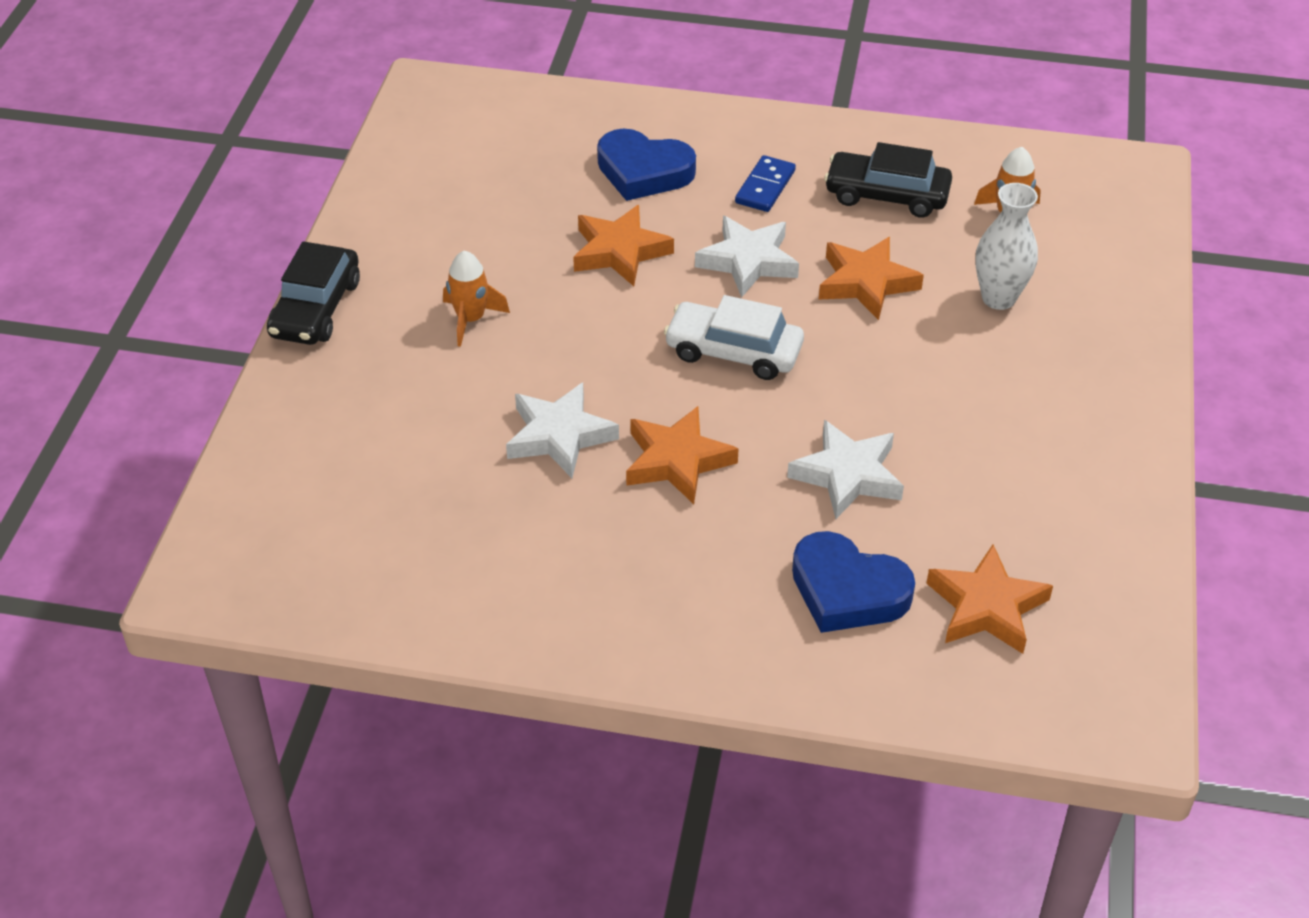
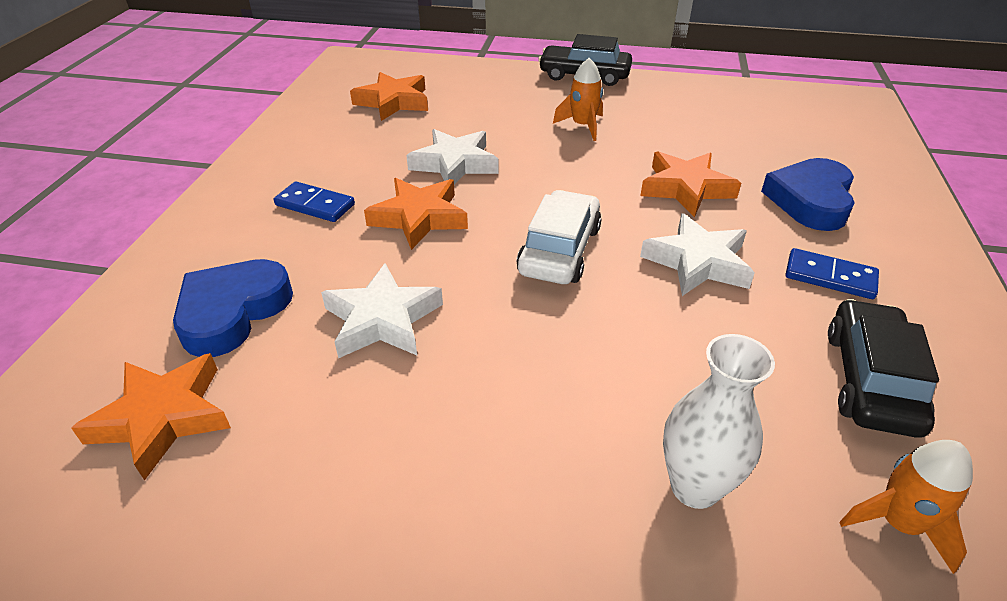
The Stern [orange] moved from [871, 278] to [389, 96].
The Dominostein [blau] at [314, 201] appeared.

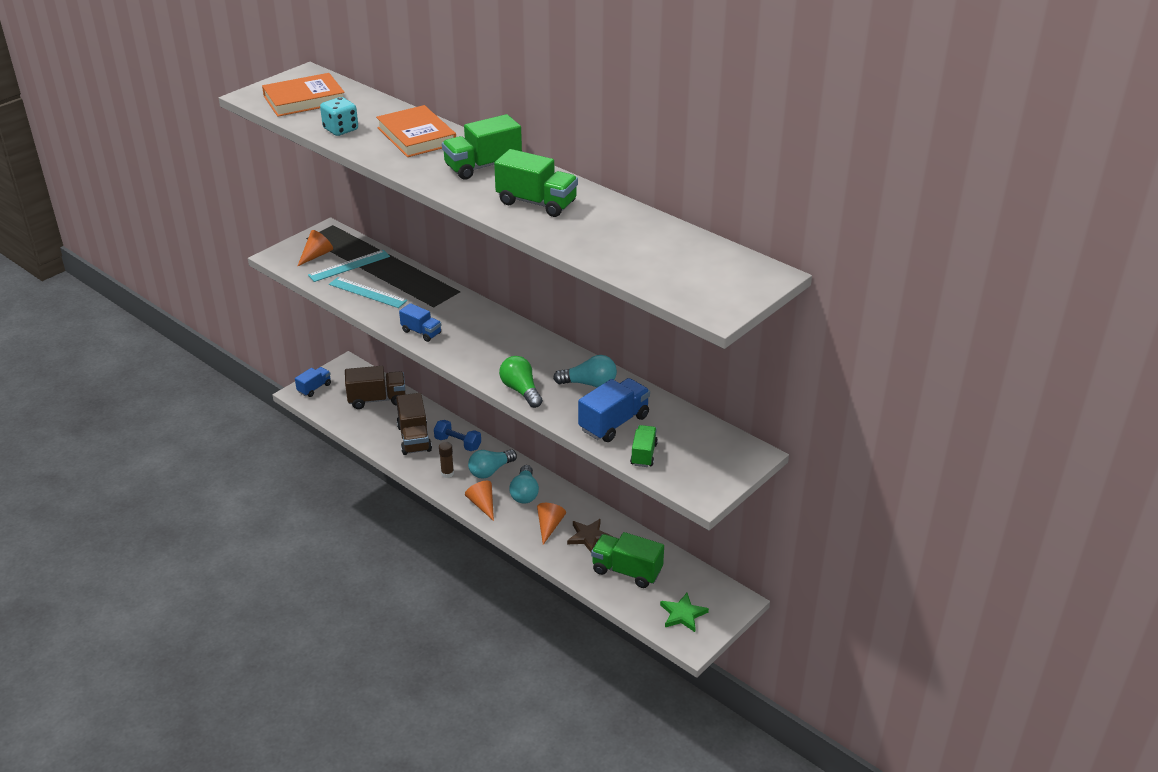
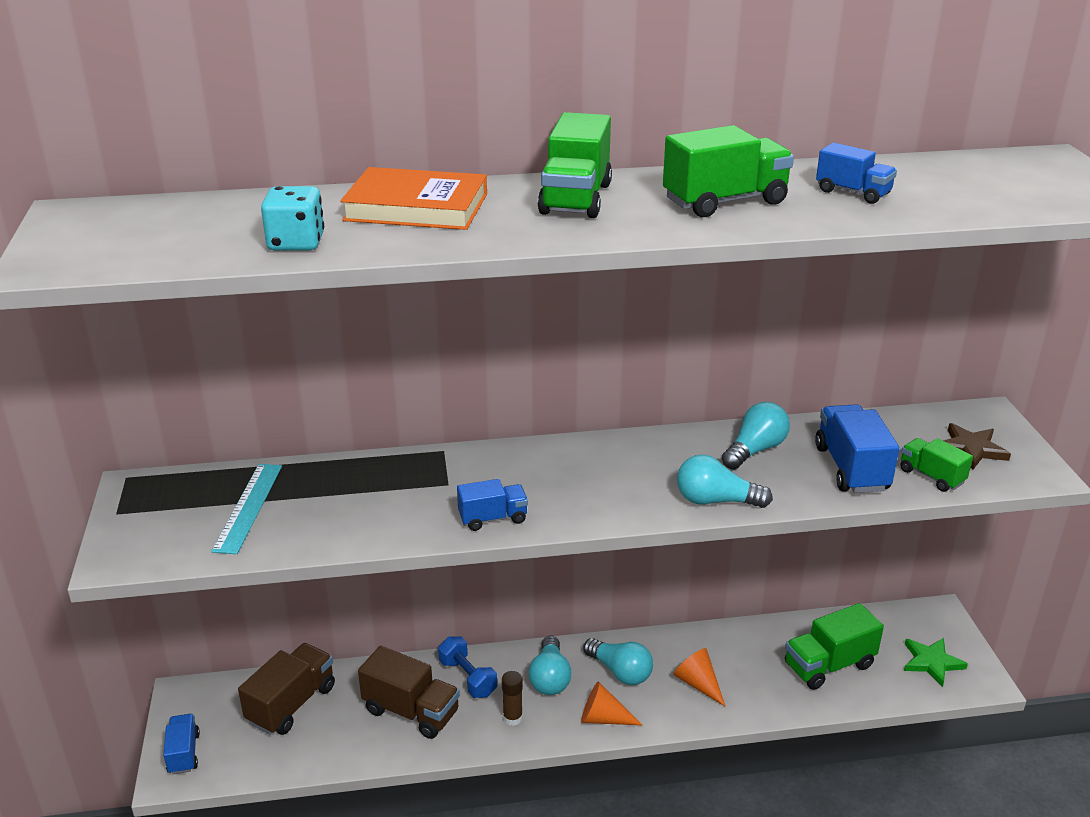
The Buch [orange] at [303, 95] disappeared.
The Kegel [orange] at [315, 248] disappeared.
The Lineal [türkis] at [368, 292] disappeared.
The Glühbirne [grün] at [521, 382] became the Glühbirne [türkis] at [725, 481].
The Hantel [blau] at [457, 435] turned 75 degrees clockwise.
The Stern [braun] moved from [590, 535] to [977, 446].
The Lastwagen [blau] at [856, 173] appeared.

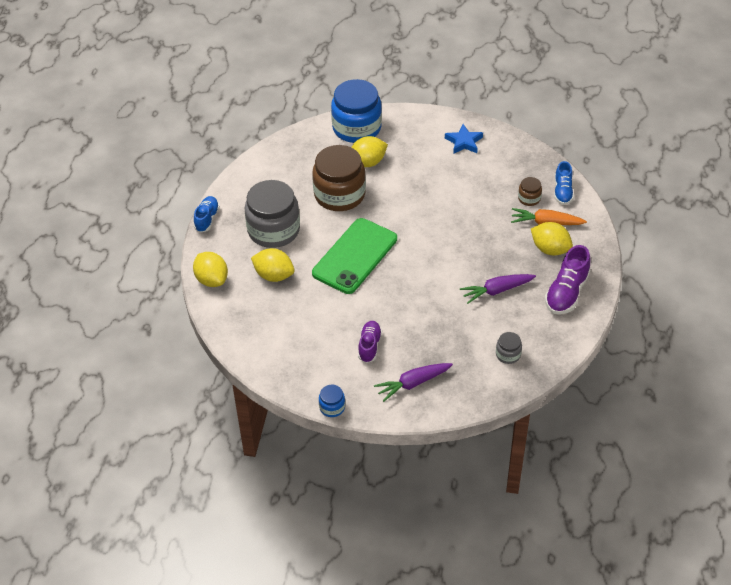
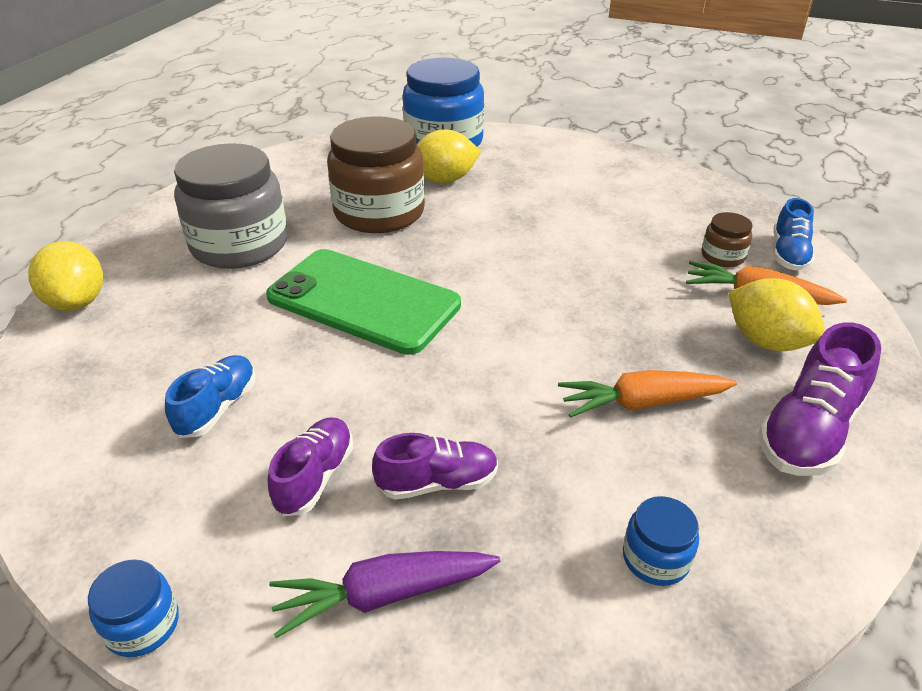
The Stern [blau] at [464, 139] disappeared.
The Schuh [blau] moved from [207, 214] to [210, 396].
The Handy [grün] at [354, 256] turned 75 degrees clockwise.
The Zitrone [gelb] at [272, 265] disappeared.
The Karotte [lila] at [498, 289] became the Karotte [orange] at [647, 394].
The Einmachglas [grau] at [509, 348] became the Einmachglas [blau] at [661, 541].
The Schuh [lila] at [435, 466] appeared.

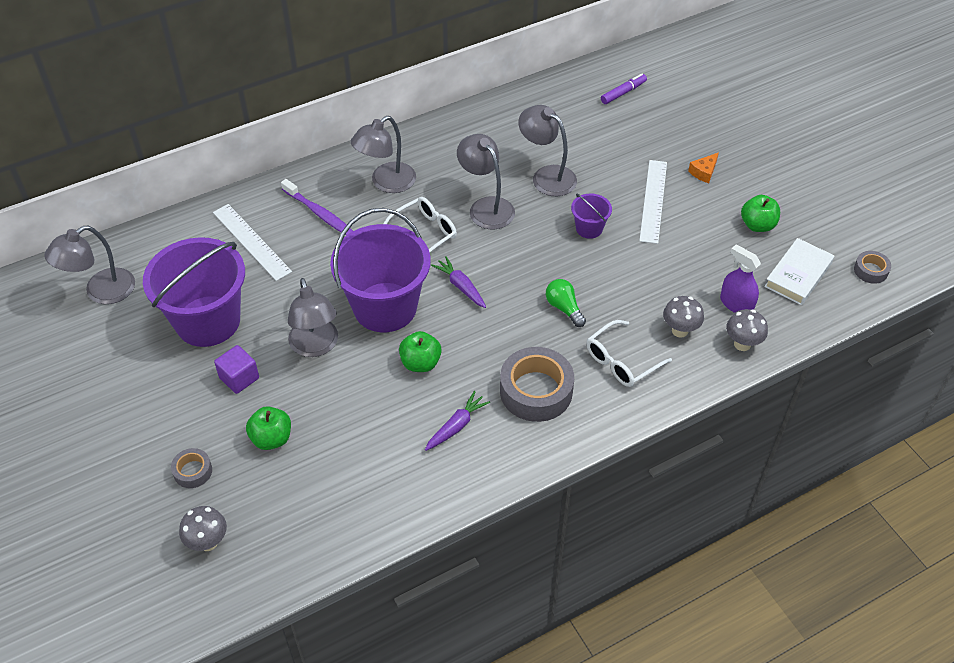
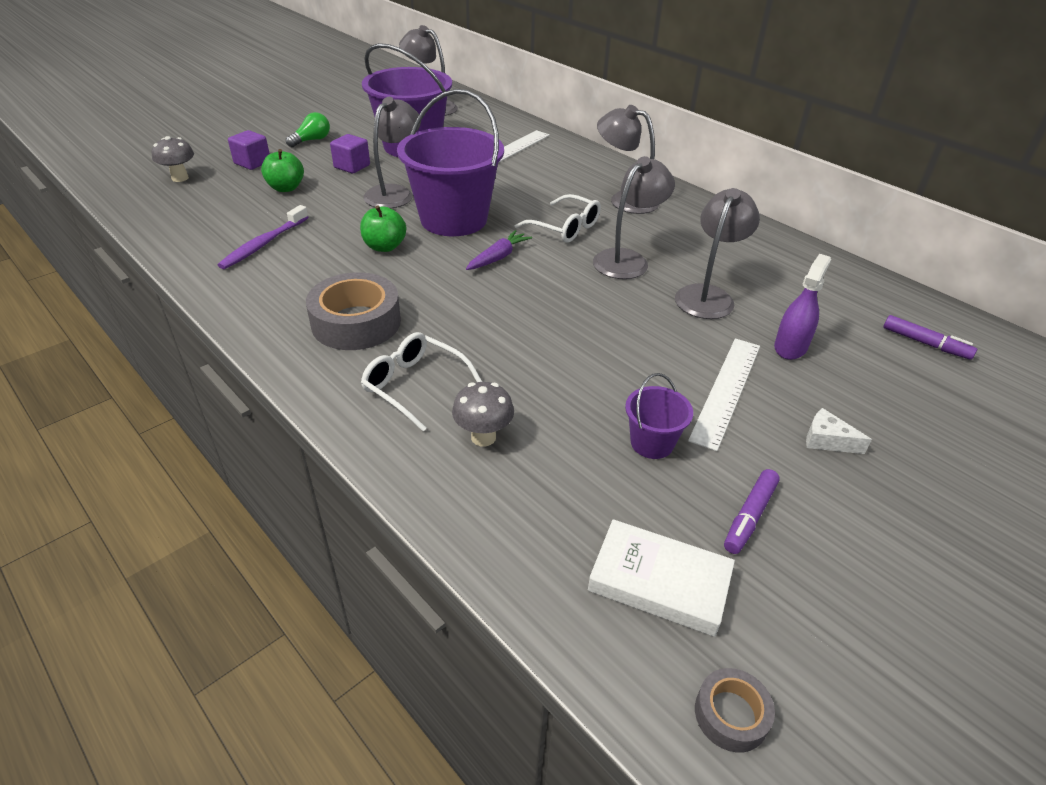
The Käse [orange] at [703, 167] became the Käse [weiß] at [839, 431].
The Lineal [weiß] at [653, 202] turned 60 degrees counterclockwise.
The Zahnbürste [lila] moved from [317, 207] to [263, 237].
The Eimer [lila] moved from [591, 216] to [659, 416].
The Apfel [grün] at [760, 213] was replaced by the Filzstift [lila] at [752, 511].
The Sprühflasche [lila] moved from [740, 278] to [802, 307].
The Lampe [grau] at [313, 317] turned 150 degrees clockwise.
The Glühbirne [grün] moved from [566, 303] to [308, 129].
The Pilz [grau] at [747, 330] disappeared.
The Karotte [lila] at [457, 421] disappeared.
The Klebeband [grau] at [191, 468] was replaced by the Kubus [lila] at [249, 150].

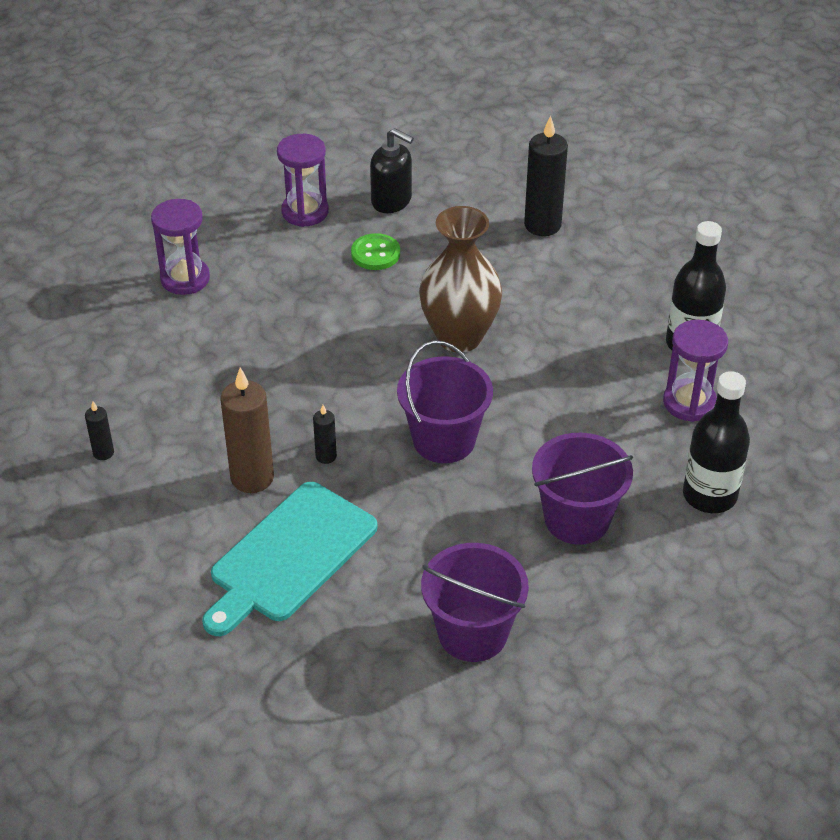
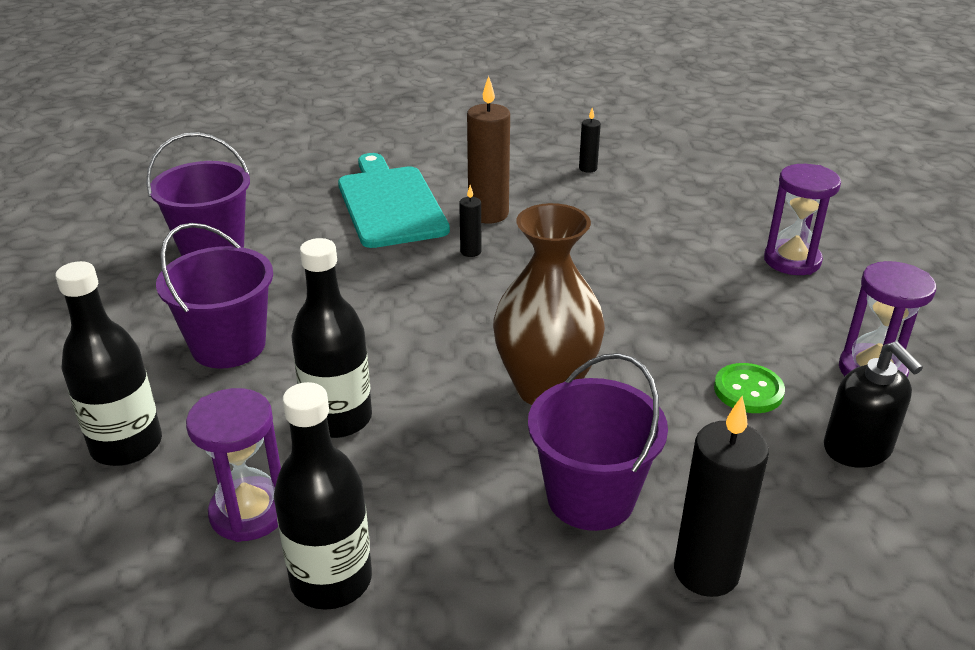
The Seifenspender [schwarz] at [392, 170] turned 90 degrees counterclockwise.
The Eimer [lila] moved from [445, 402] to [598, 442].
The Flasche [schwarz] at [332, 338] appeared.

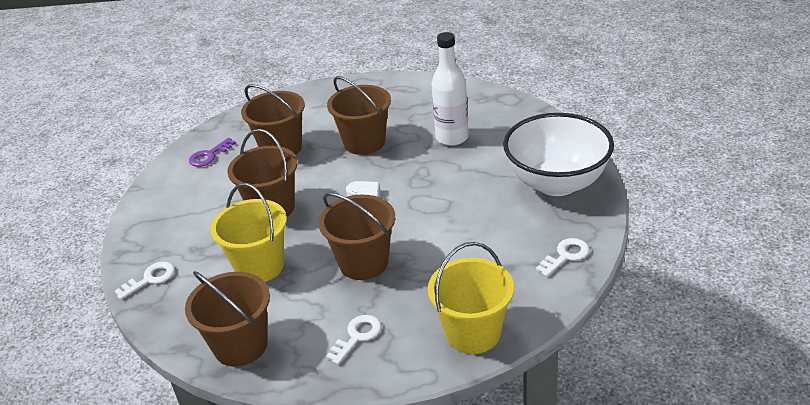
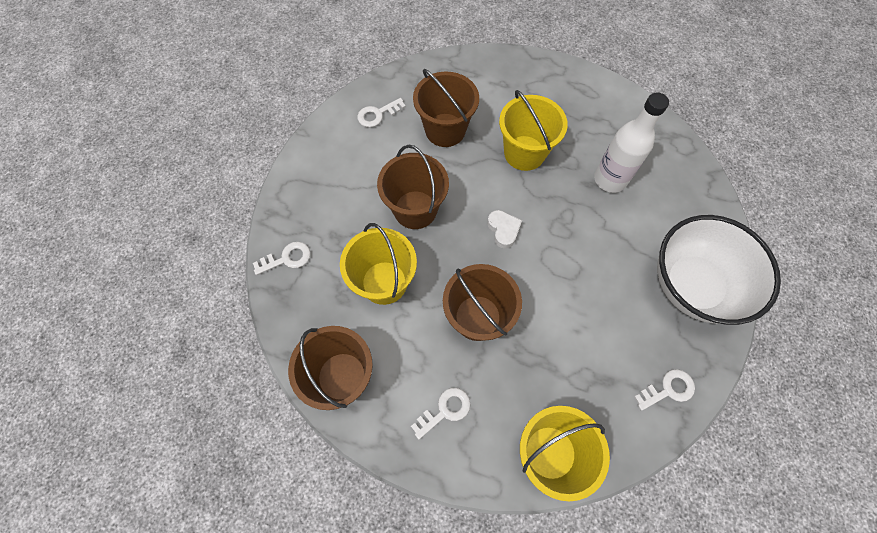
The Eimer [braun] at [359, 115] became the Eimer [gelb] at [533, 130].
The Schlüssel [lila] at [212, 152] became the Schlüssel [weiß] at [381, 112].

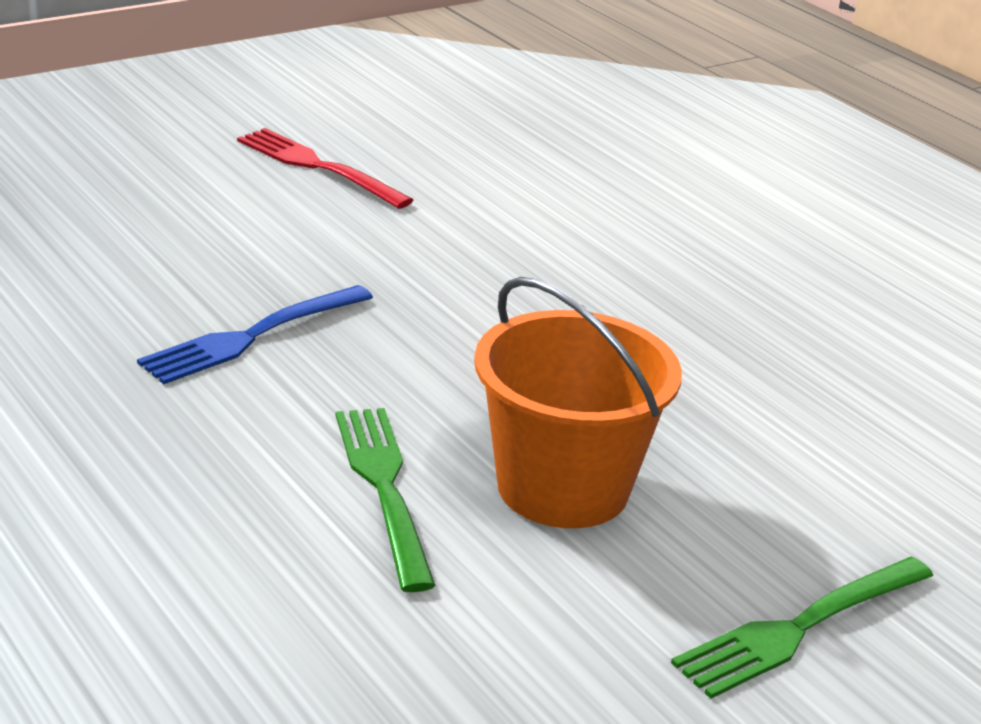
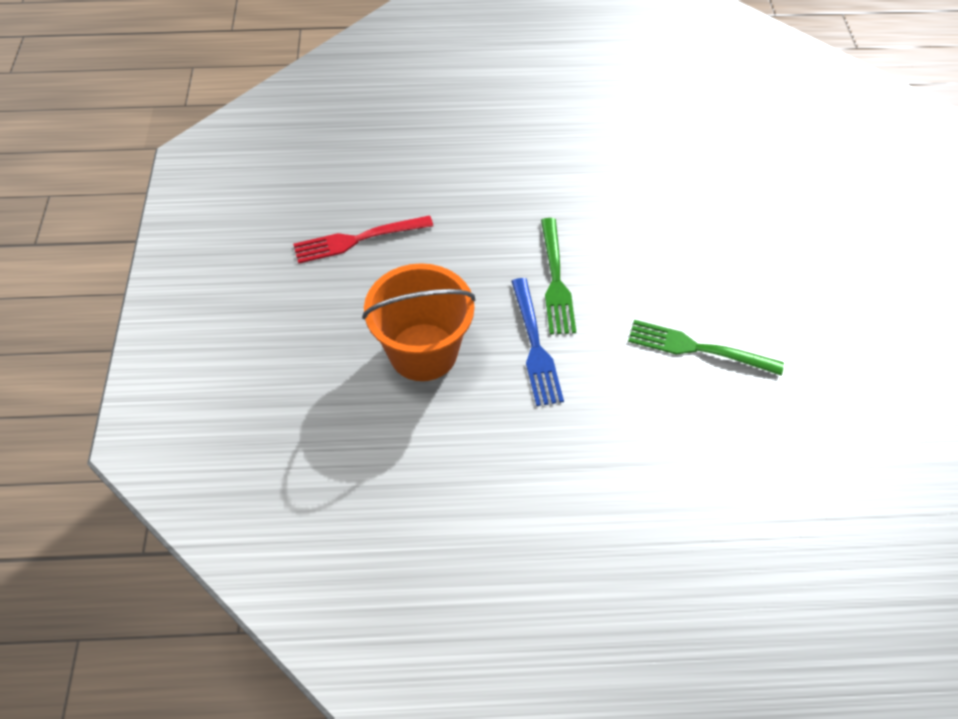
The Eimer [orange] moved from [578, 402] to [418, 322].
The Gabel [grün] moved from [802, 627] to [558, 276].

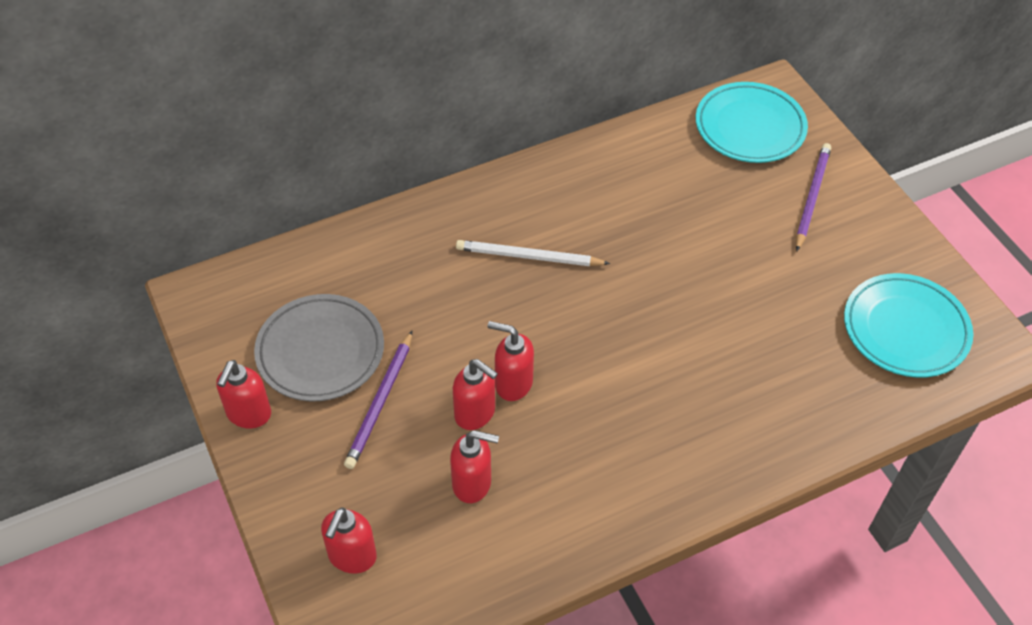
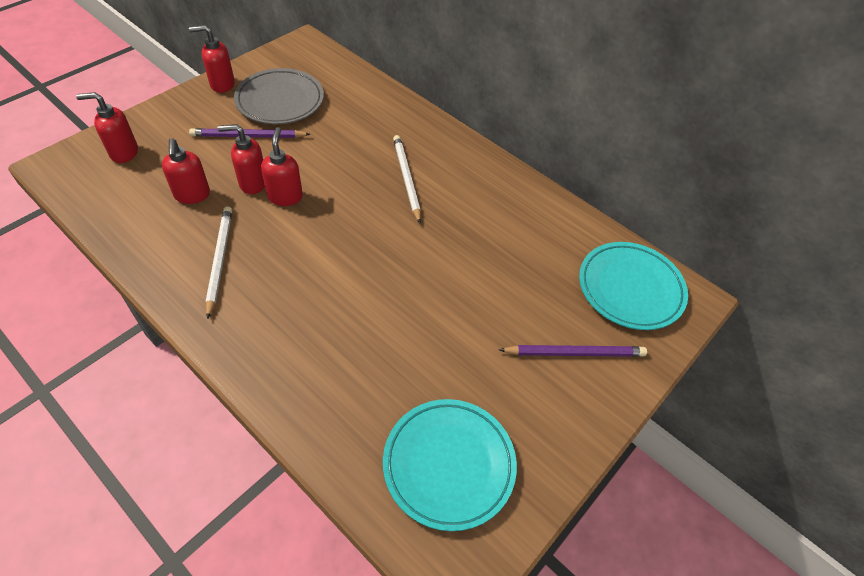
The Seifenspender [rot] at [475, 394] turned 75 degrees clockwise.
The Bleistift [weiß] at [219, 262] appeared.

